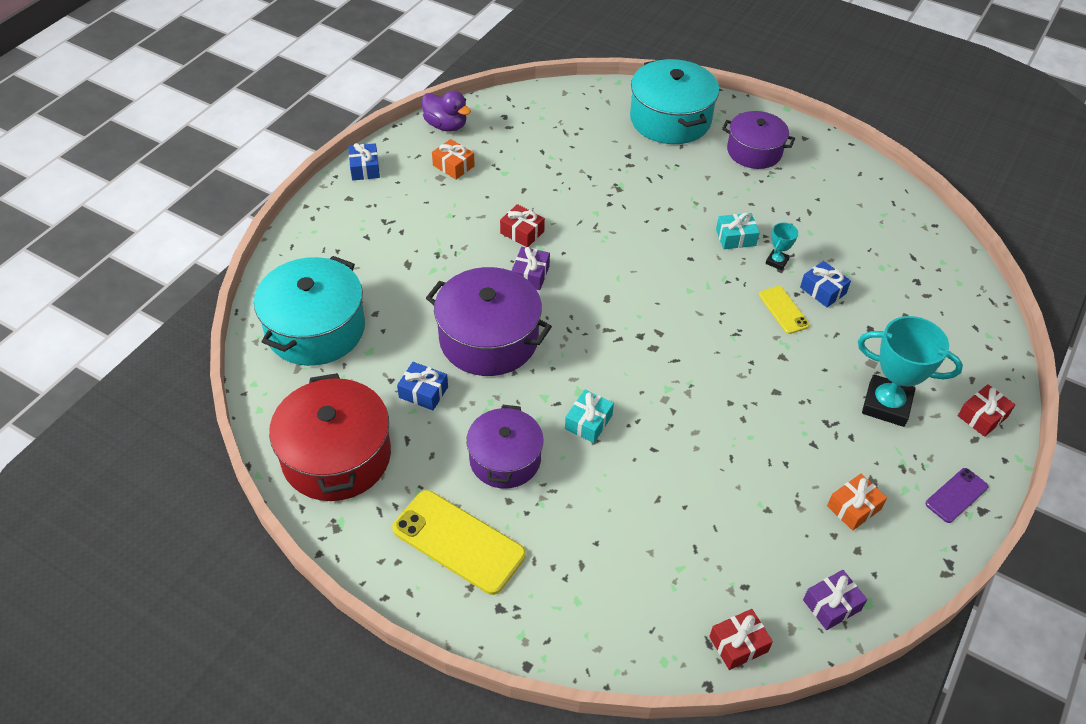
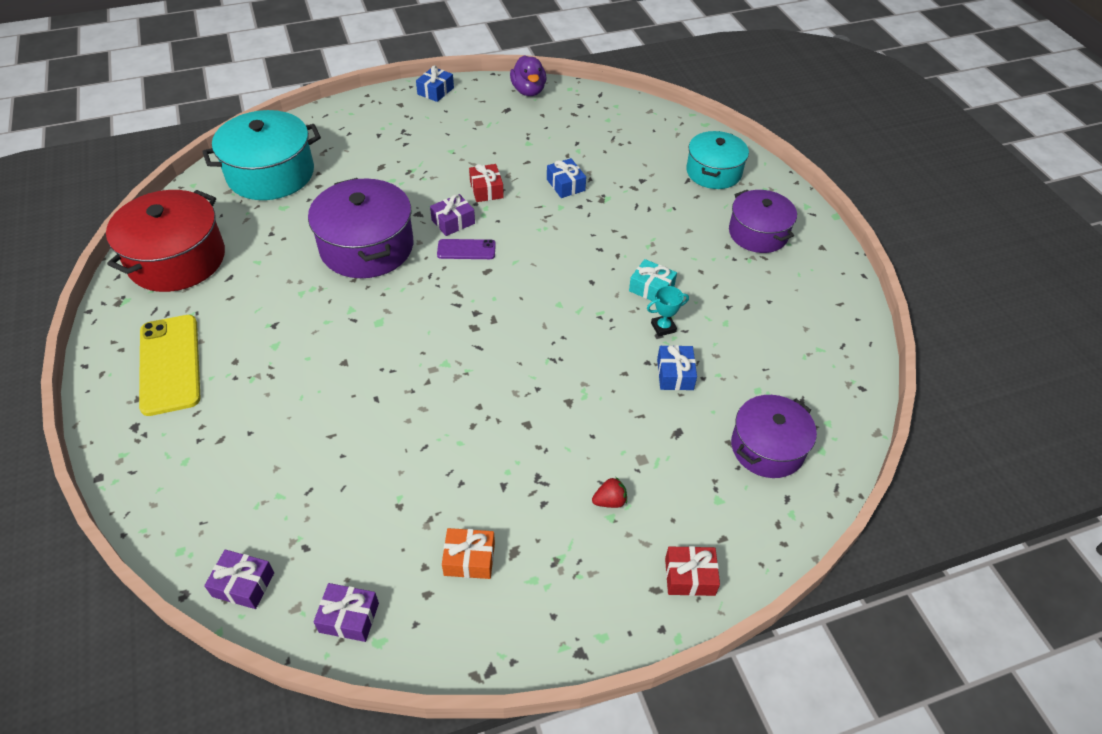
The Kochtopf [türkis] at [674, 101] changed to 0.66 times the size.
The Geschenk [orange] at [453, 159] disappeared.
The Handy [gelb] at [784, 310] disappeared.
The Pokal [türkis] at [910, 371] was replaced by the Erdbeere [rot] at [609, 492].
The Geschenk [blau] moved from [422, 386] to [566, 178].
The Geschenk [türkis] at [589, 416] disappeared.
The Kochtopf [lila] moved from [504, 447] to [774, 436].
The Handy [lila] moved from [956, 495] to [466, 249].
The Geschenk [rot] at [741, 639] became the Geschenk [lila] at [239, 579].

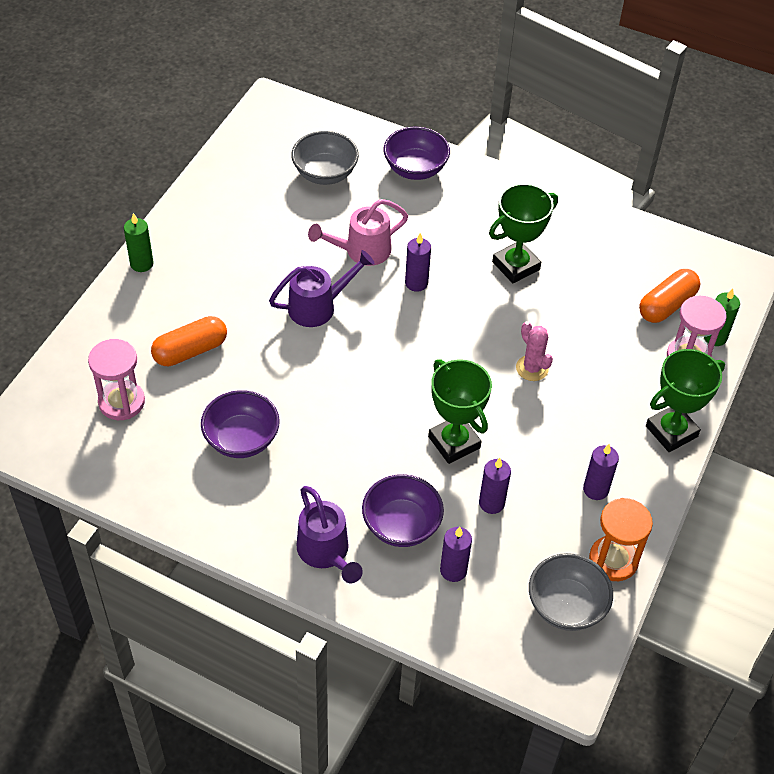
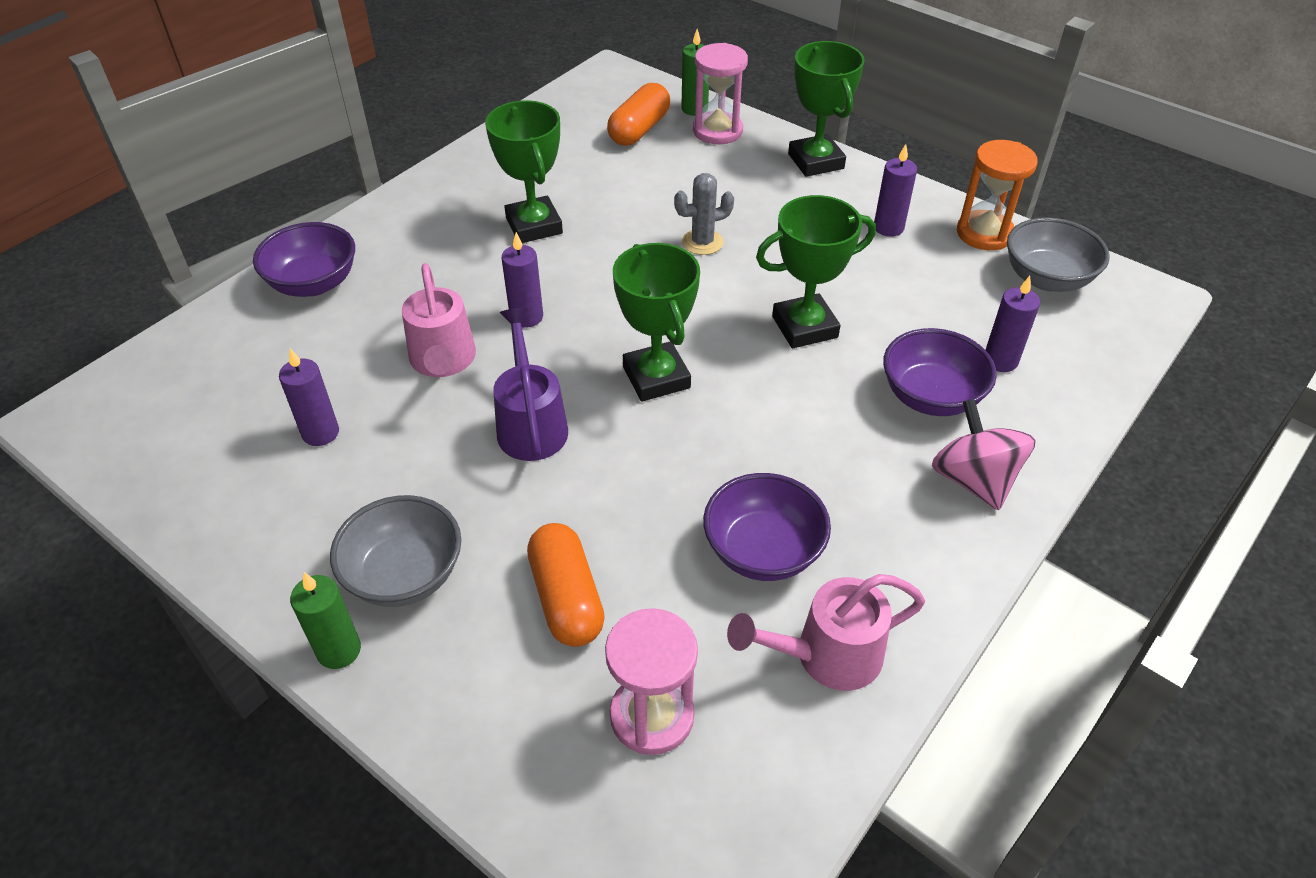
The Schüssel [grau] moved from [325, 158] to [395, 551].
The Kapsel [orange] at [669, 296] turned 60 degrees clockwise.
The Kaktus [rosa] at [534, 351] became the Kaktus [grau] at [704, 214].
The Kerze [lila] moved from [495, 486] to [309, 397].
The Gießkanne [lila] at [330, 534] was replaced by the Kreisel [rosa] at [983, 454].
The Pokal [grün] at [656, 322] appeared.
The Gießkanne [rosa] at [826, 632] appeared.

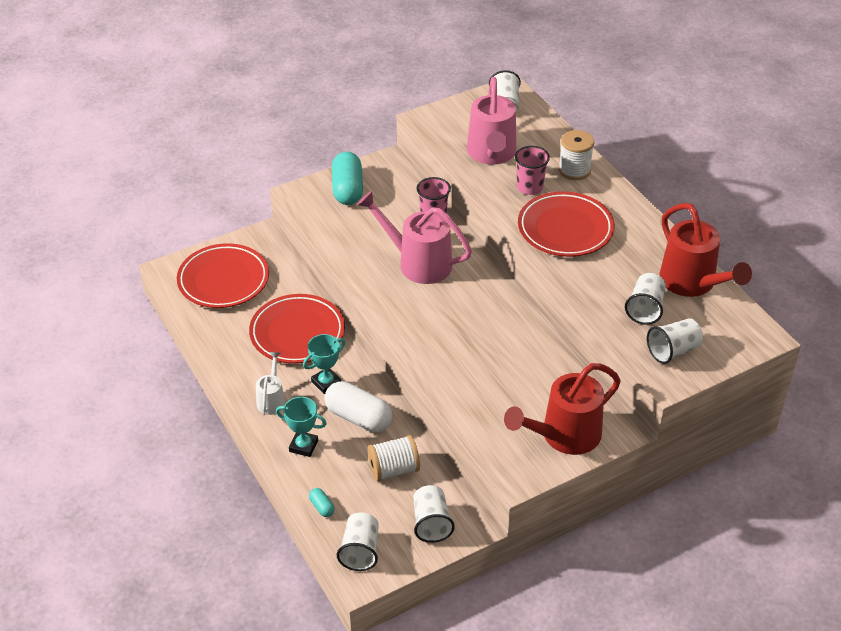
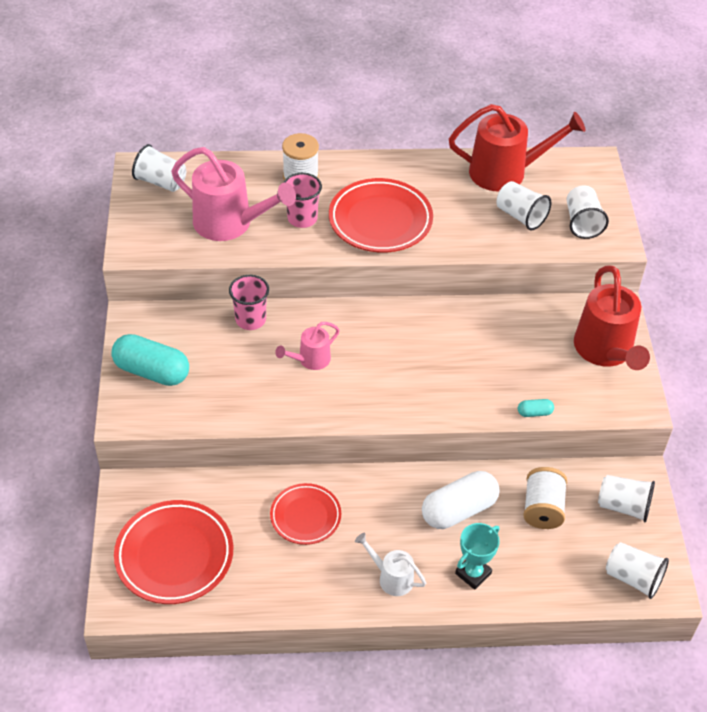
The Gießkanne [rosa] at [414, 237] changed to 0.52 times the size.
The Teller [rot] at [297, 329] changed to 0.62 times the size.
The Pokal [türkis] at [324, 364] disappeared.
The Kapsel [türkis] moved from [322, 502] to [536, 408].

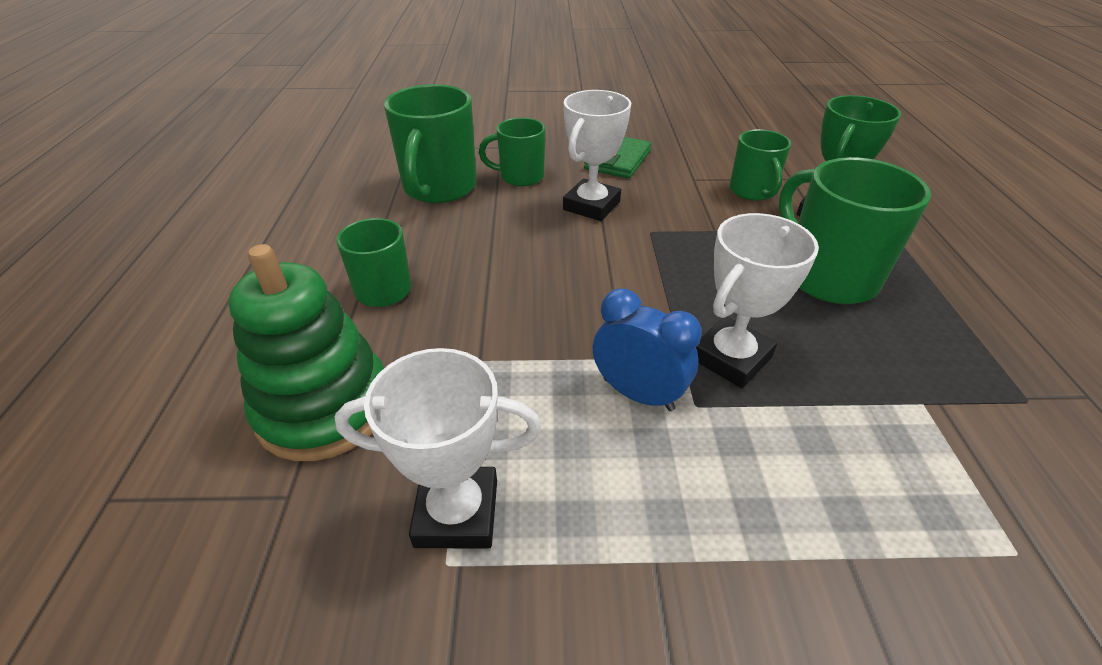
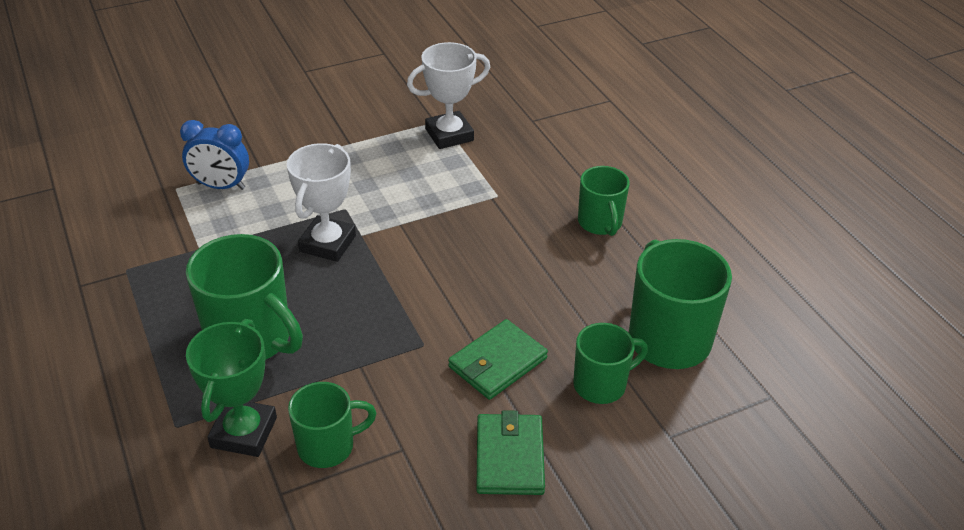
The Pokal [weiß] at [597, 155] was replaced by the Geldbörse [grün] at [498, 359].
The Tasse [grün] at [760, 165] turned 105 degrees clockwise.
The Stapelspielzeug [grün] at [306, 352] disappeared.
The Wecker [blau] moved from [647, 349] to [214, 155].

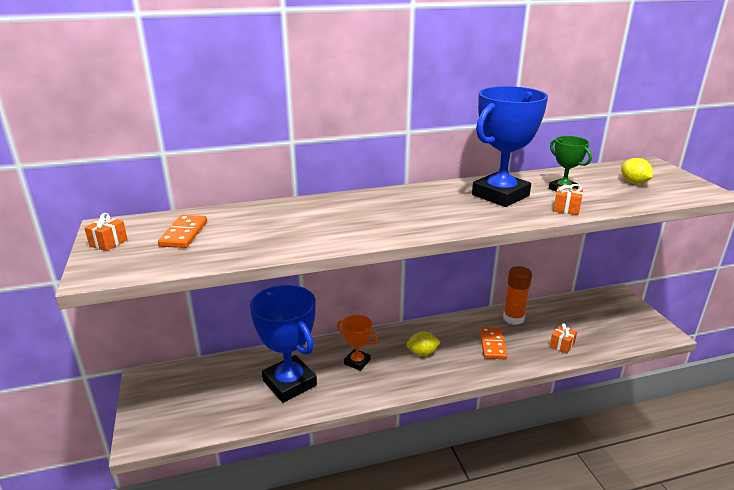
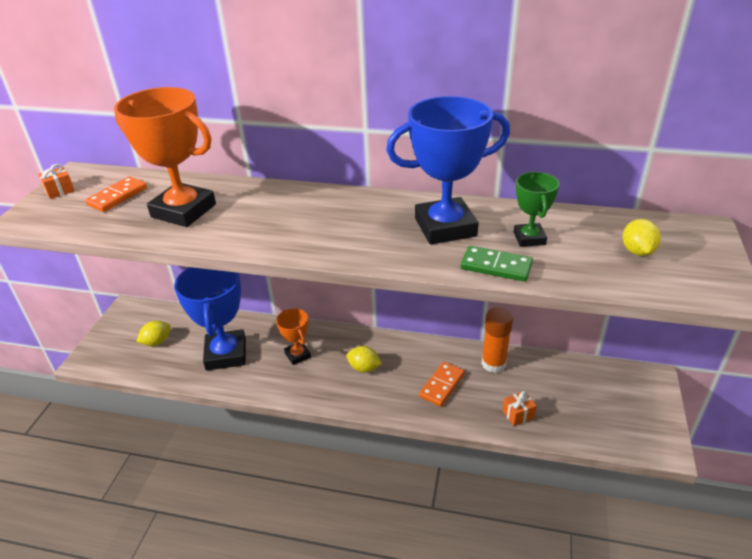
The Geschenk [orange] at [568, 199] was replaced by the Dominostein [grün] at [496, 264].
The Pokal [orange] at [165, 157] appeared.
The Zitrone [gelb] at [153, 333] appeared.

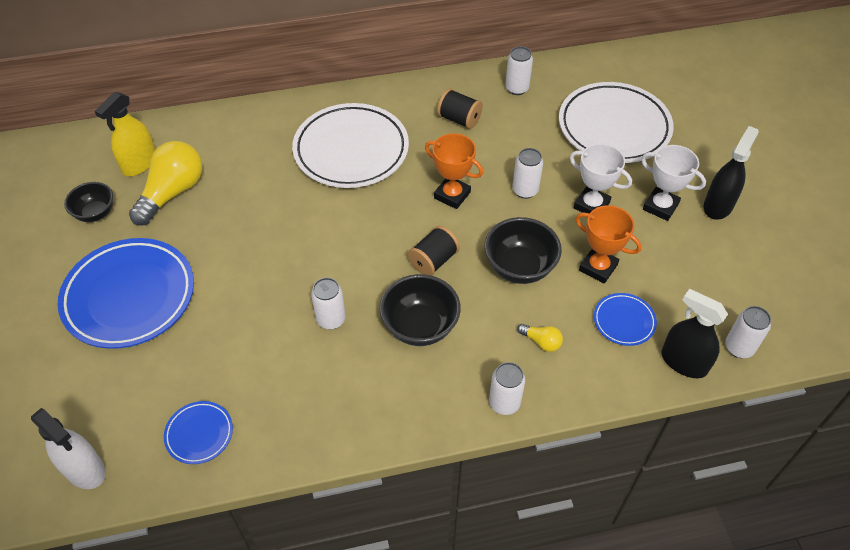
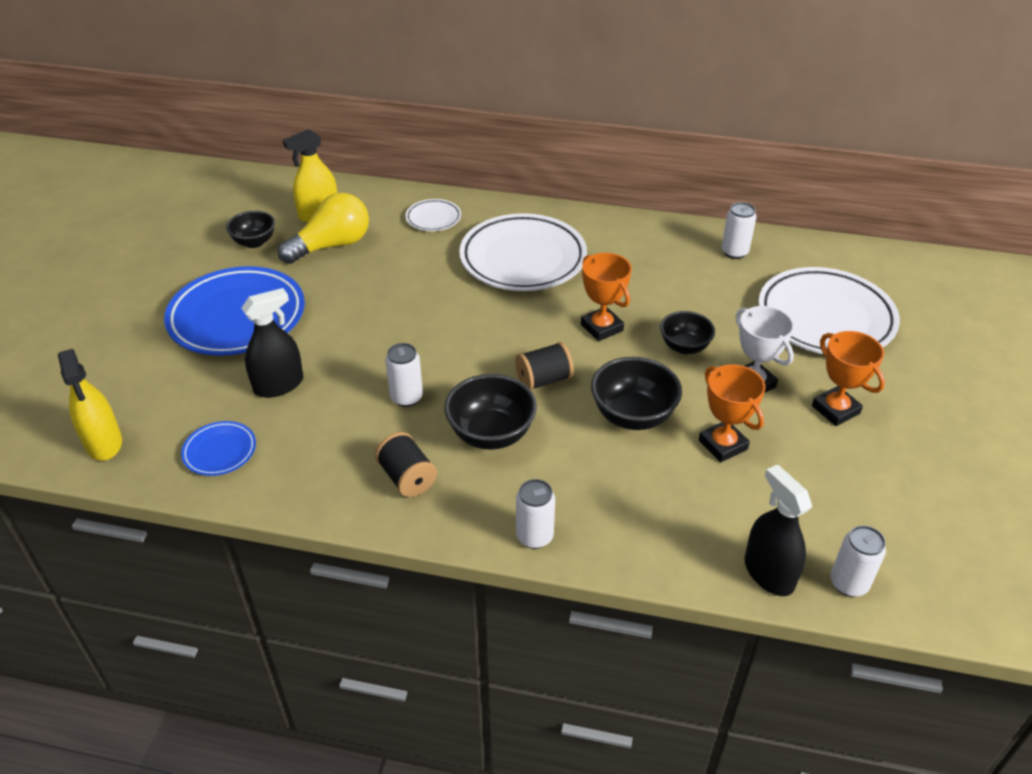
The Garnrolle [schwarz] moved from [460, 108] to [406, 464].
The Sprühflasche [schwarz] moved from [731, 173] to [272, 343].
The Pokal [weiß] at [673, 183] became the Pokal [orange] at [848, 378].
The Dose [weiß] at [527, 173] was replaced by the Schüssel [schwarz] at [687, 332].
The Teller [blau] at [625, 319] disappeared.
The Glühbirne [gelb] at [540, 338] disappeared.
The Sprühflasche [weiß] at [68, 448] became the Sprühflasche [gelb] at [90, 405].
The Teller [weiß] at [433, 215] appeared.

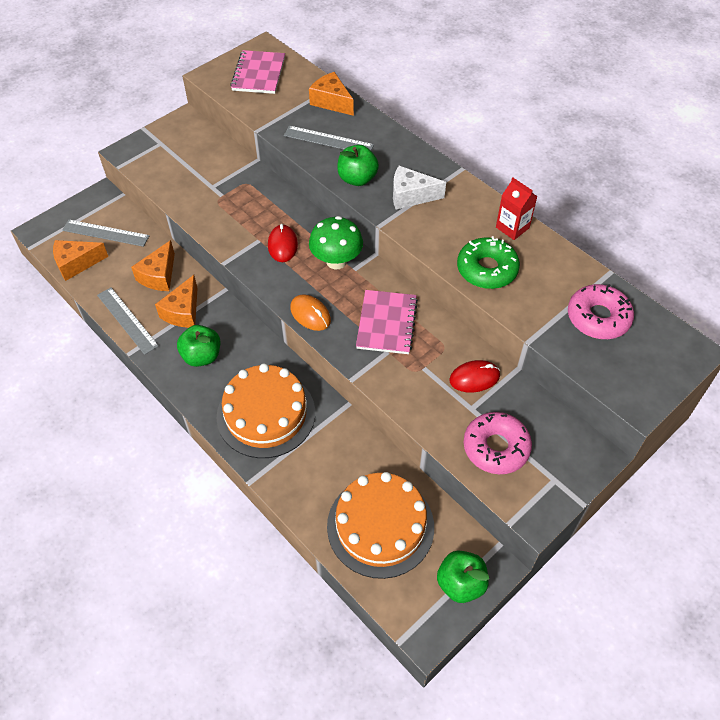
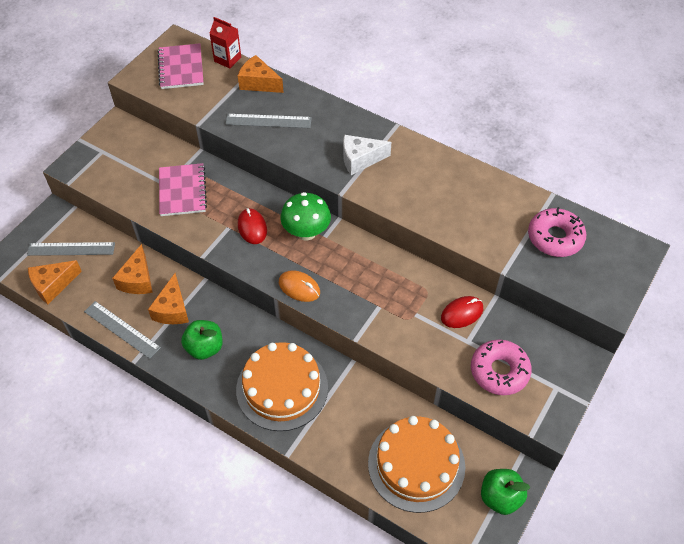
The Apfel [grün] at [358, 165] disappeared.
The Getränkekarton [rot] moved from [517, 209] to [225, 42].
The Donut [grün] at [488, 262] disappeared.
The Notizbuch [rosa] moved from [387, 322] to [183, 189].

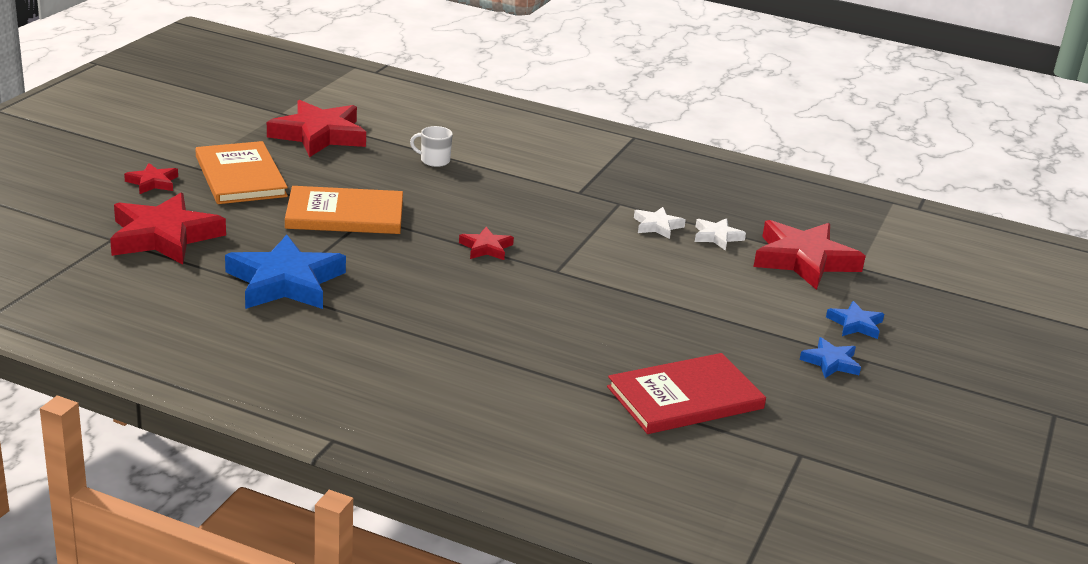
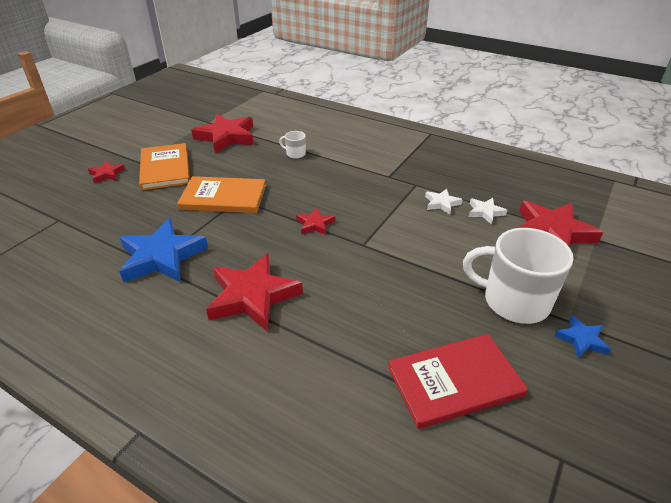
The Stern [rot] moved from [168, 229] to [254, 292].
The Stern [blau] at [855, 320] disappeared.
The Tasse [weiß] at [518, 276] appeared.

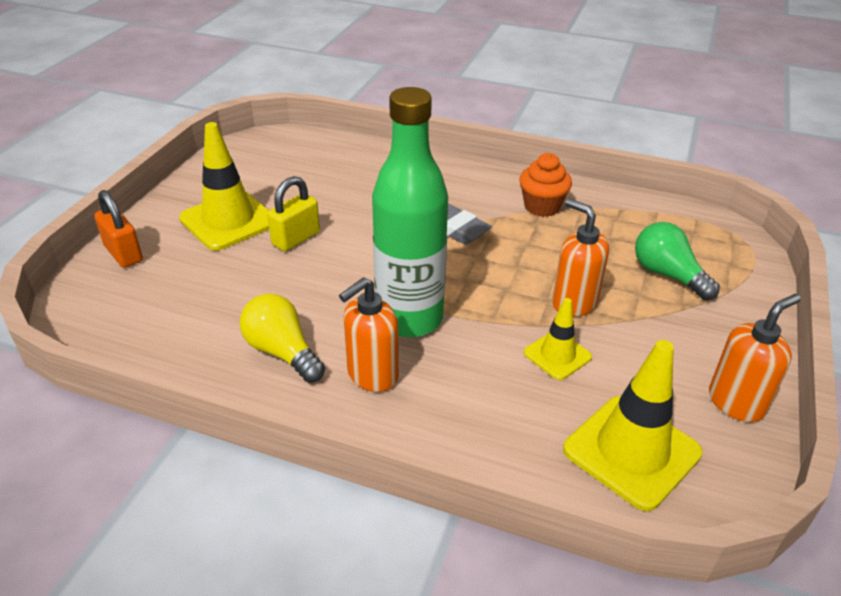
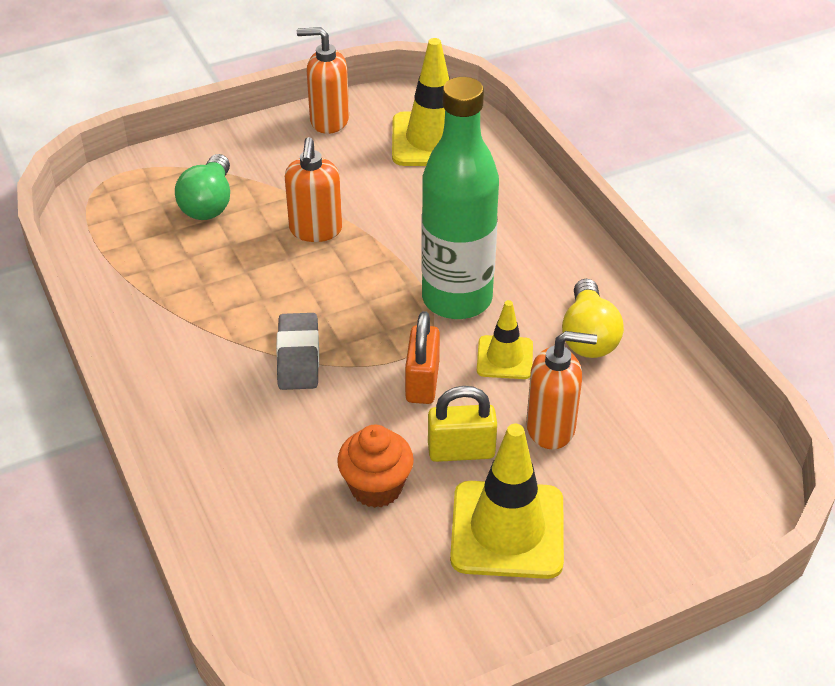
The Muffin [orange] moved from [545, 185] to [375, 466].
The Vorhängeschloss [orange] moved from [118, 229] to [422, 357].
The Seifenspender [orange] moved from [369, 334] to [561, 390].
The Leitkegel [gelb] moved from [558, 339] to [505, 339].

